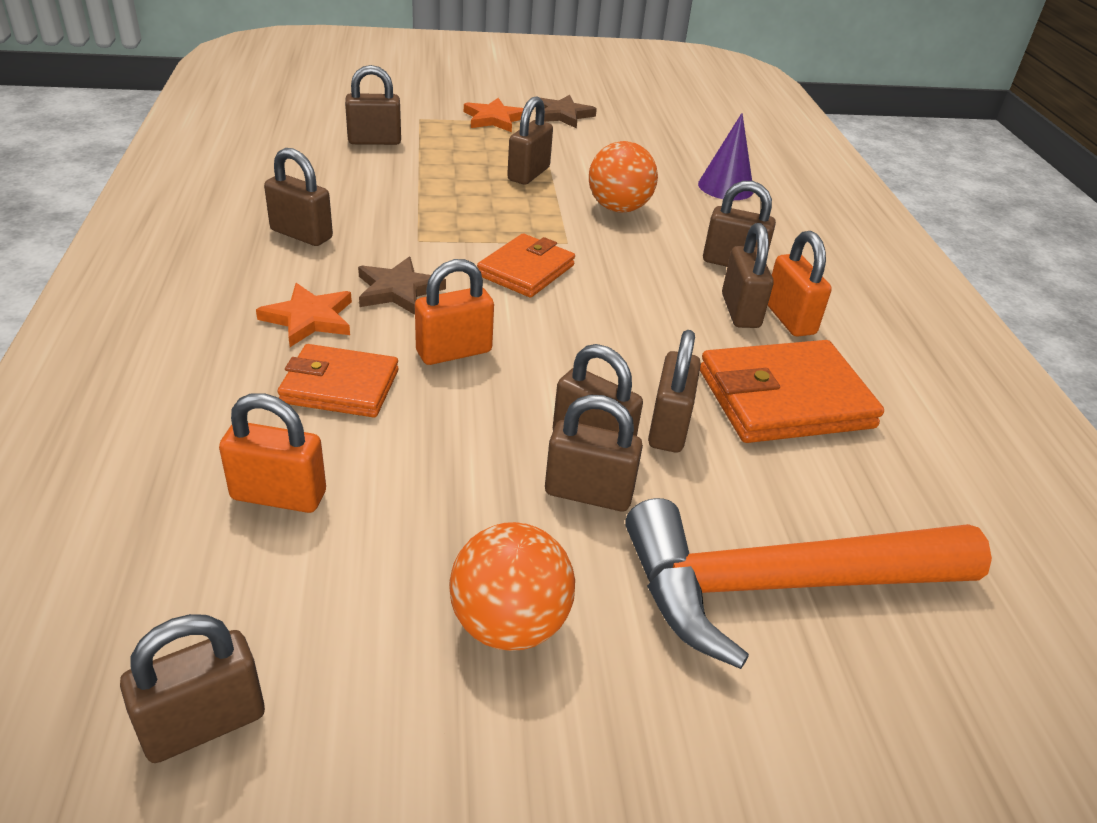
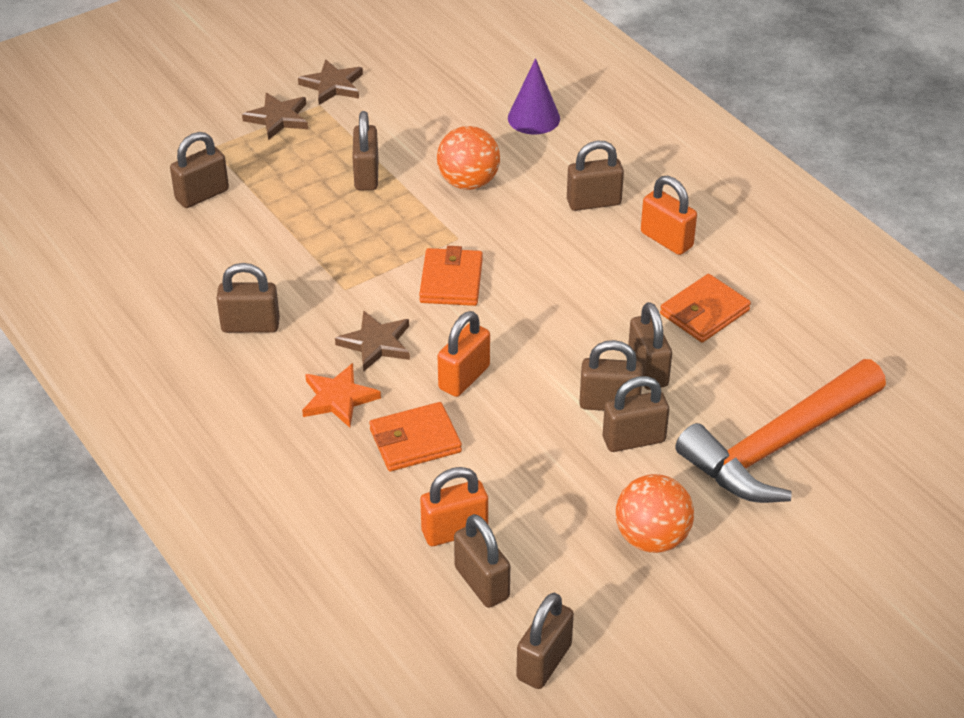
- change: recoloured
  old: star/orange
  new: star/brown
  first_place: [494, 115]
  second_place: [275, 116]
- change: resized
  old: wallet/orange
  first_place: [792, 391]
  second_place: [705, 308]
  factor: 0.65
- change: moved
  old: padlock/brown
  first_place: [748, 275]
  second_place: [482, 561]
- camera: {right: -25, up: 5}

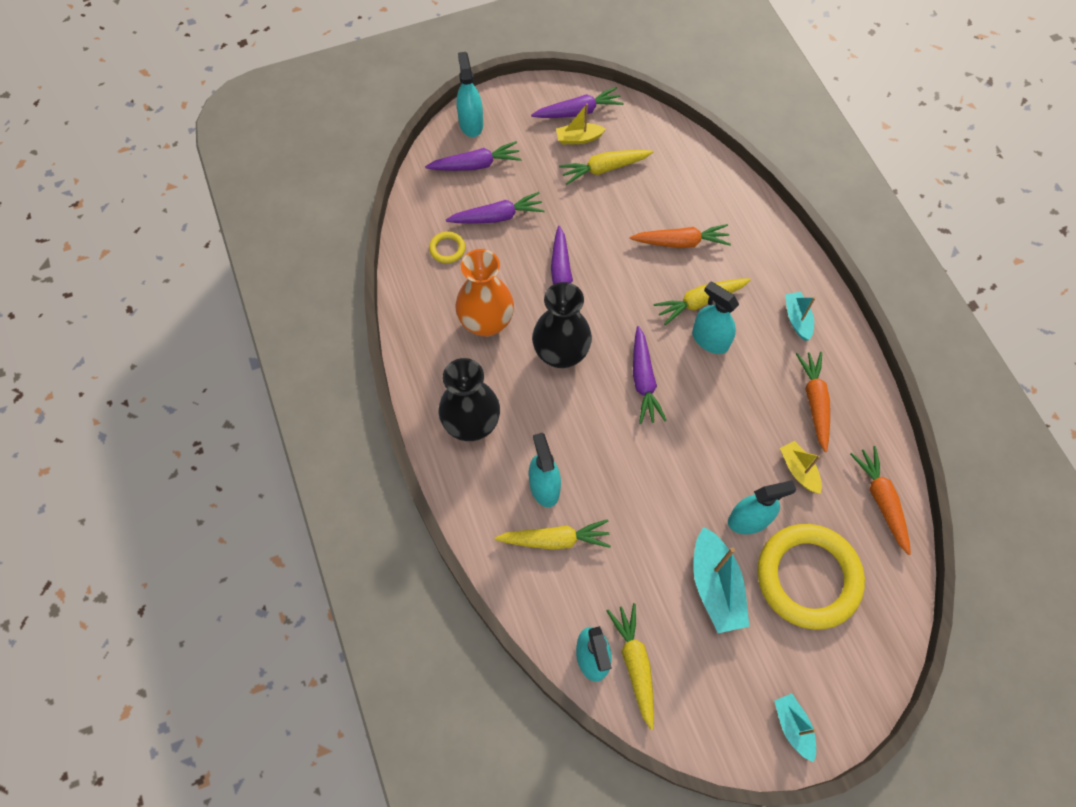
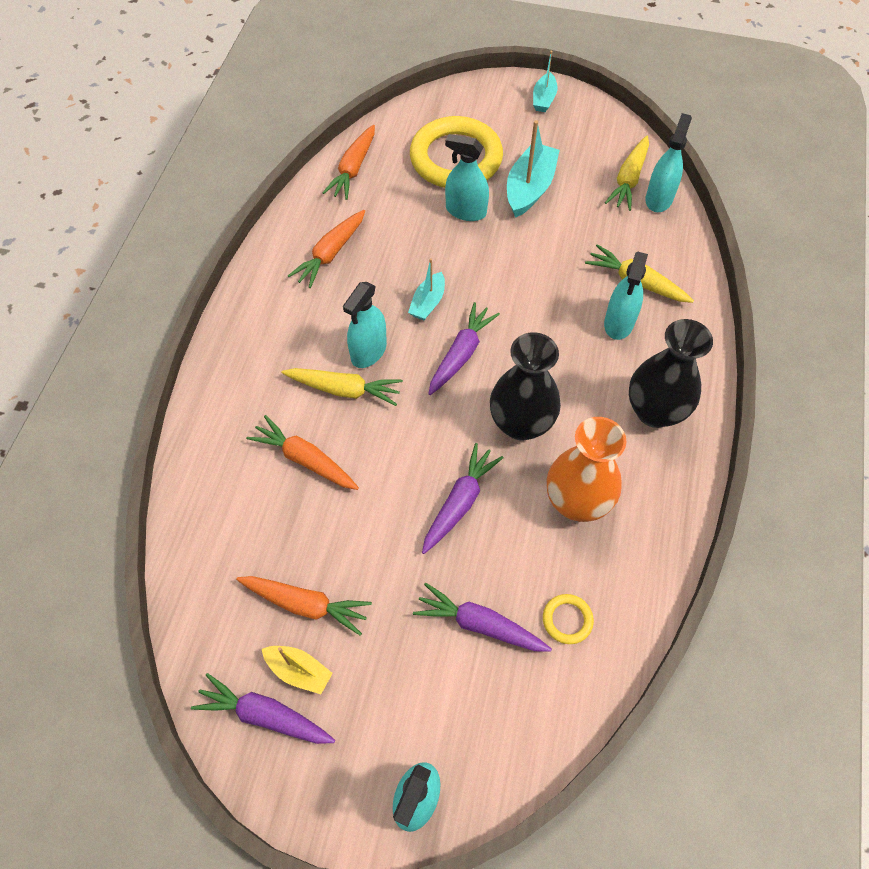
- change: removed
  old: carrot/purple
  first_place: [473, 156]
- change: recoloured
  old: carrot/yellow
  new: carrot/orange
  first_place: [606, 167]
  second_place: [304, 605]
- change: turned
  old: spray bottle/turquoise
  first_place: [715, 318]
  second_place: [365, 325]
  degrees: 45
- change: removed
  old: boat/yellow
  first_place: [801, 467]
- change: moved
  old: boat/turquoise
  first_place: [800, 316]
  second_place: [426, 289]
- camera: {right: -145, up: -5}

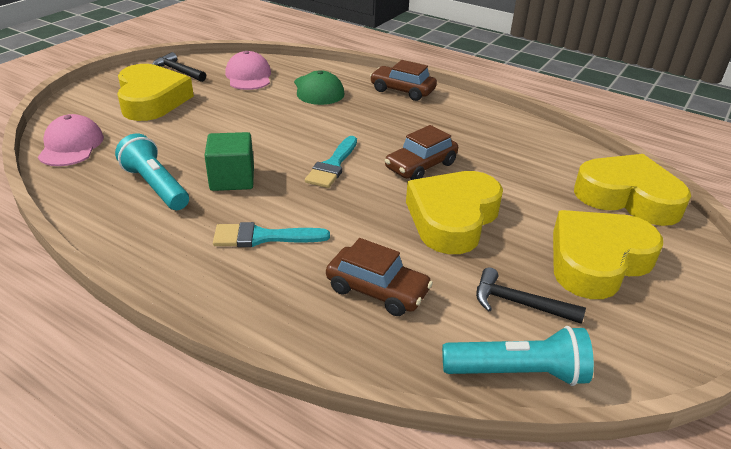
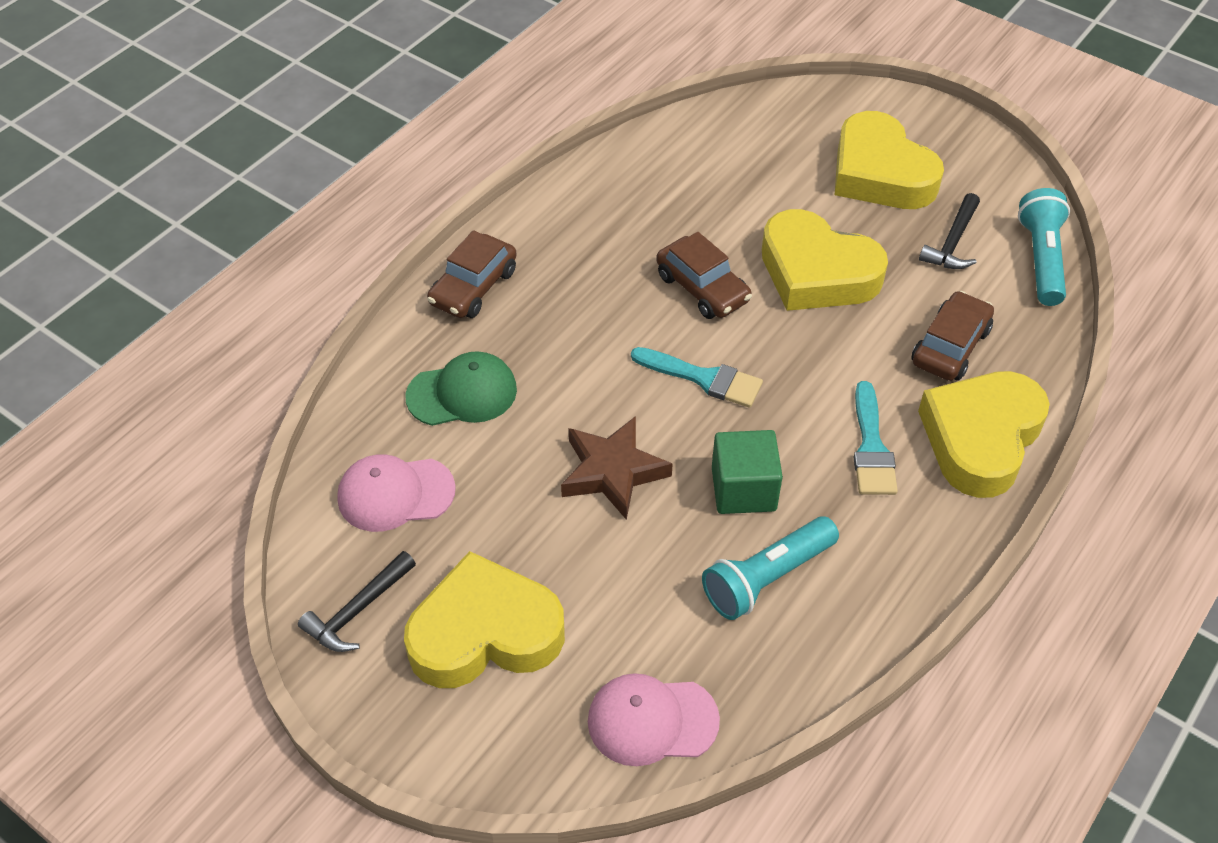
- change: moved
  old: heart/yellow
  first_place: [632, 190]
  second_place: [984, 434]
- change: added
  new: star/brown
  second_place: [617, 468]
- camera: {right: -85, up: 15}

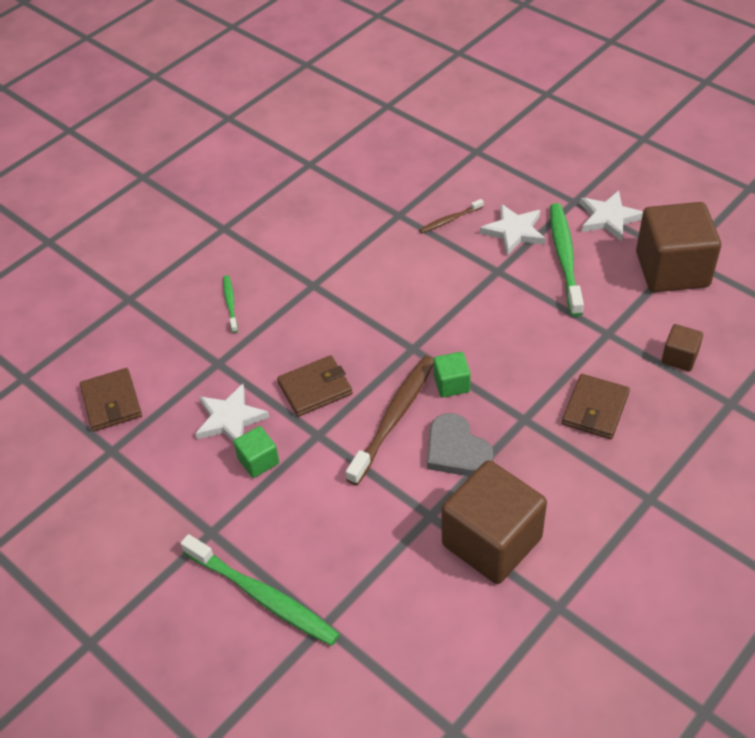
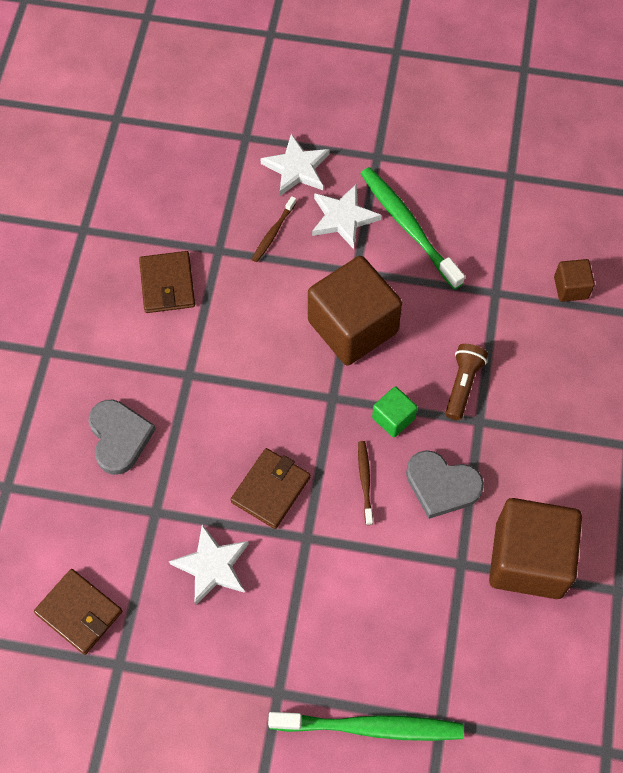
- change: replaced
  old: toothbrush/green
  new: heart/grey
  first_place: [230, 304]
  second_place: [122, 437]
- change: removed
  old: cube/green
  first_place: [256, 452]
- change: resized
  old: toothbrush/brown
  first_place: [390, 420]
  second_place: [365, 483]
  factor: 0.5
- change: moved
  old: wallet/brown
  first_place: [596, 406]
  second_place: [167, 282]
- change: moved
  old: star/white
  first_place: [611, 215]
  second_place: [295, 165]
- change: moved
  old: cube/brown
  first_place: [678, 247]
  second_place: [355, 310]
- change: added
  new: flashlight/brown
  second_place: [466, 382]
- camera: {right: -35, up: 15}

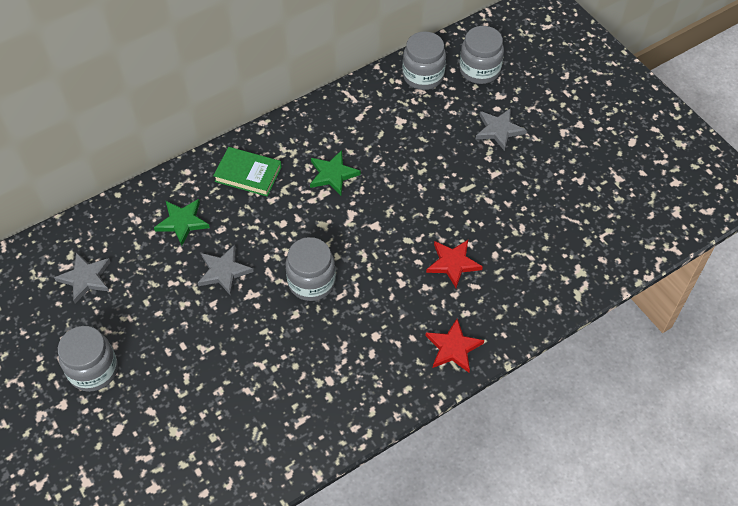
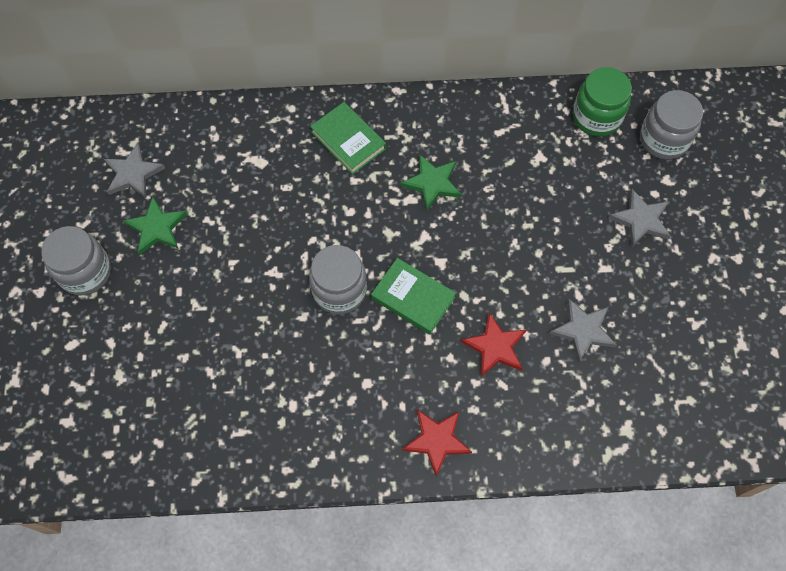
- change: moved
  old: star/green
  first_place: [182, 222]
  second_place: [155, 226]
- change: moved
  old: star/grey
  first_place: [225, 270]
  second_place: [582, 331]
- change: recoloured
  old: jar/grey
  new: jar/green
  first_place: [424, 60]
  second_place: [602, 102]
- change: added
  new: book/green
  second_place: [413, 296]
- camera: {right: 30, up: 10}

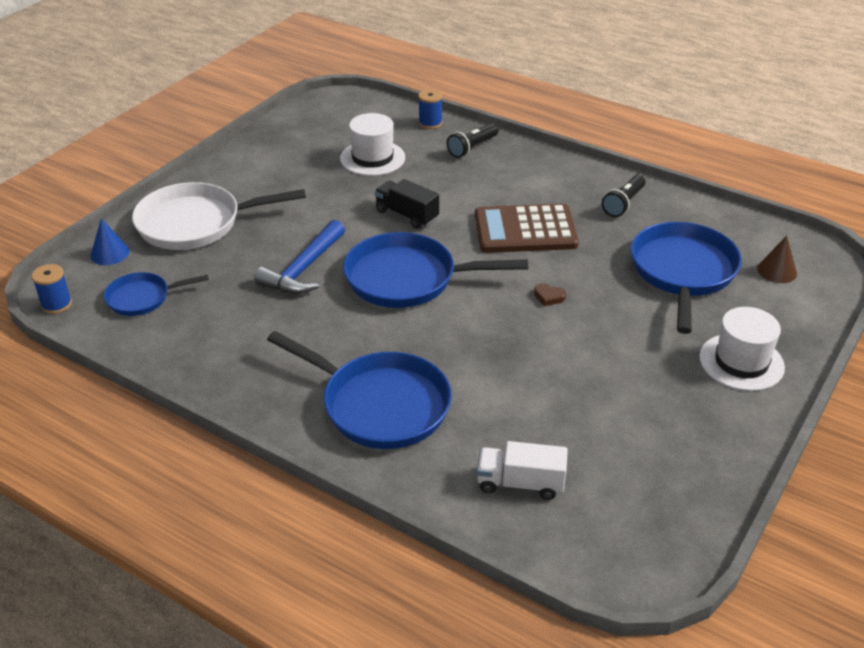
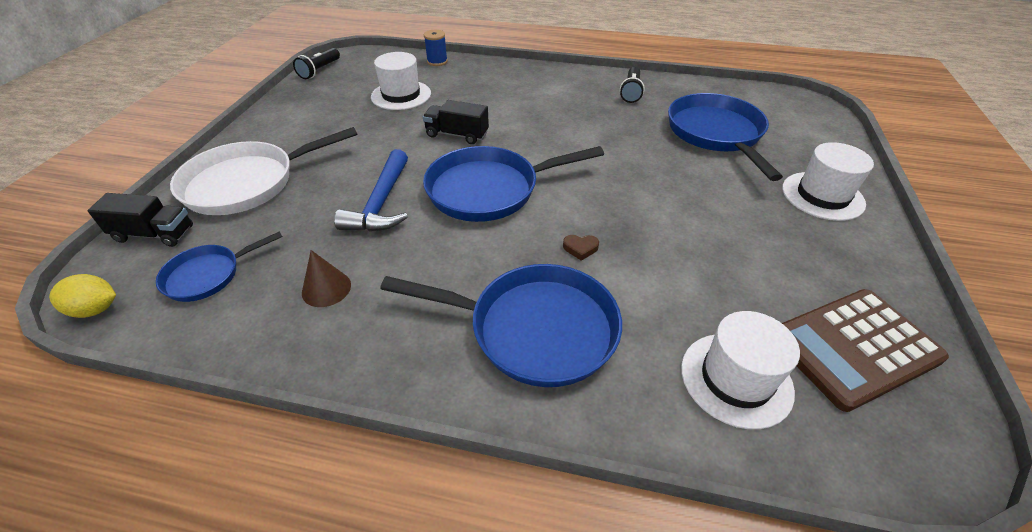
- change: replaced
  old: spool/blue
  new: lemon/yellow
  first_place: [52, 289]
  second_place: [82, 296]
- change: replaced
  old: cone/blue
  new: truck/black
  first_place: [109, 241]
  second_place: [140, 220]
- change: moved
  old: flashlight/black
  first_place: [473, 140]
  second_place: [316, 63]
- change: moved
  old: calculator/brown
  first_place: [527, 228]
  second_place: [865, 350]
- change: replaced
  old: truck/white
  new: hat/white
  first_place: [522, 470]
  second_place: [740, 370]
- change: moved
  old: heart/brown
  first_place: [550, 294]
  second_place: [581, 248]
- change: moved
  old: cone/brown
  first_place: [777, 259]
  second_place: [326, 278]
- camera: {right: -20, up: 5}

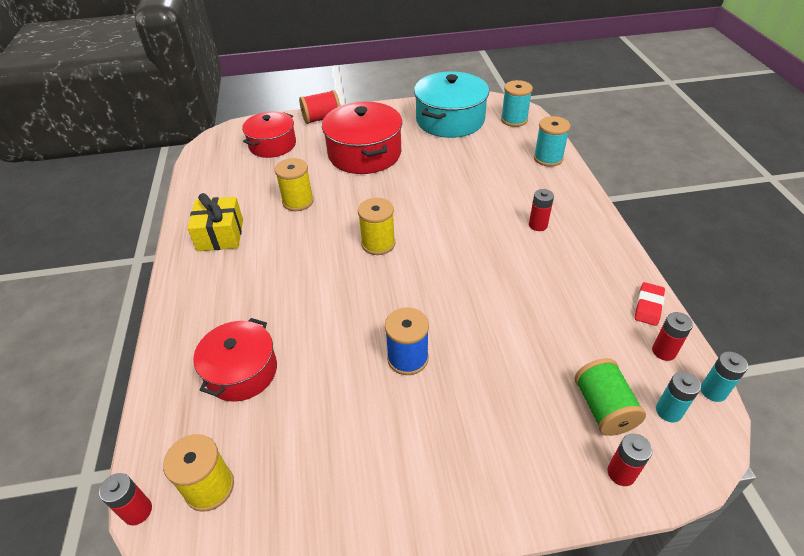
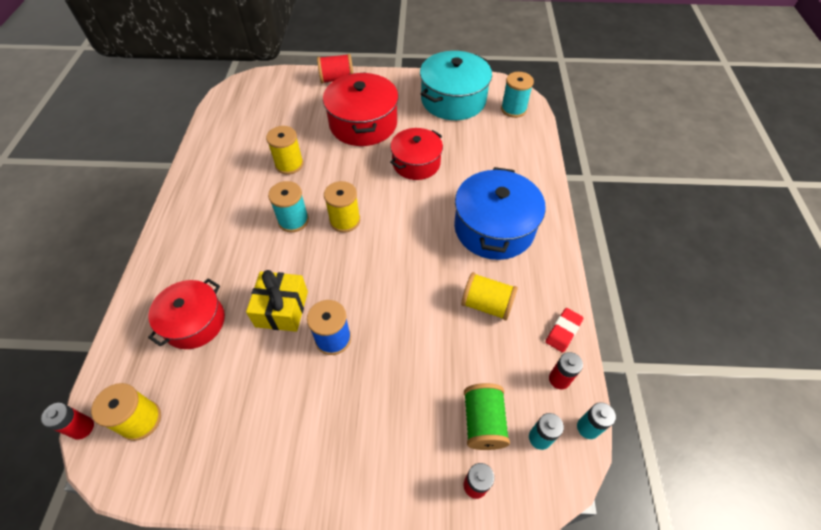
- change: moved
  old: gift/yellow
  first_place: [215, 222]
  second_place: [277, 301]
- change: moved
  old: pot/red
  first_place: [269, 134]
  second_place: [416, 154]
- change: replaced
  old: battery/red
  new: pot/blue
  first_place: [541, 210]
  second_place: [500, 213]
- change: moved
  old: spool/turquoise
  first_place: [552, 141]
  second_place: [288, 206]
- change: added
  new: spool/yellow
  second_place: [489, 296]
- camera: {right: 10, up: 10}

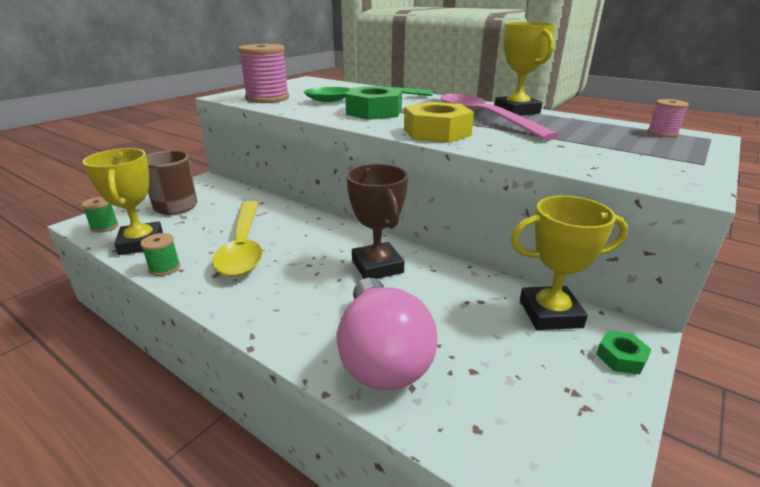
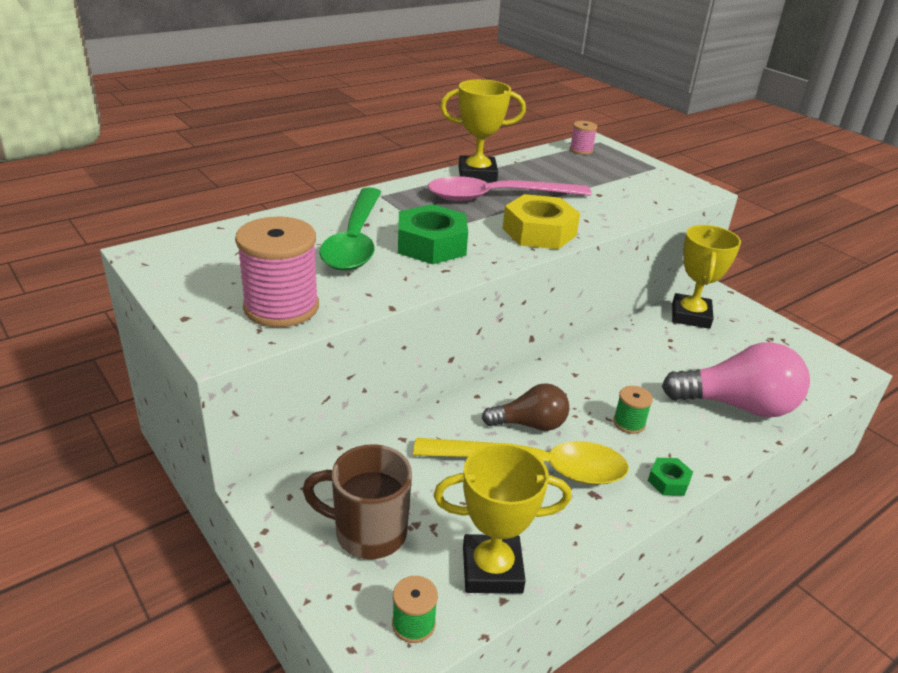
- change: moved
  old: spool/green
  first_place: [160, 254]
  second_place: [633, 410]
- change: removed
  old: trophy/brown
  first_place: [377, 221]
- change: moved
  old: nut/green
  first_place: [624, 353]
  second_place: [670, 477]
- change: added
  new: light bulb/brown
  second_place: [525, 407]
- camera: {right: -75, up: 5}

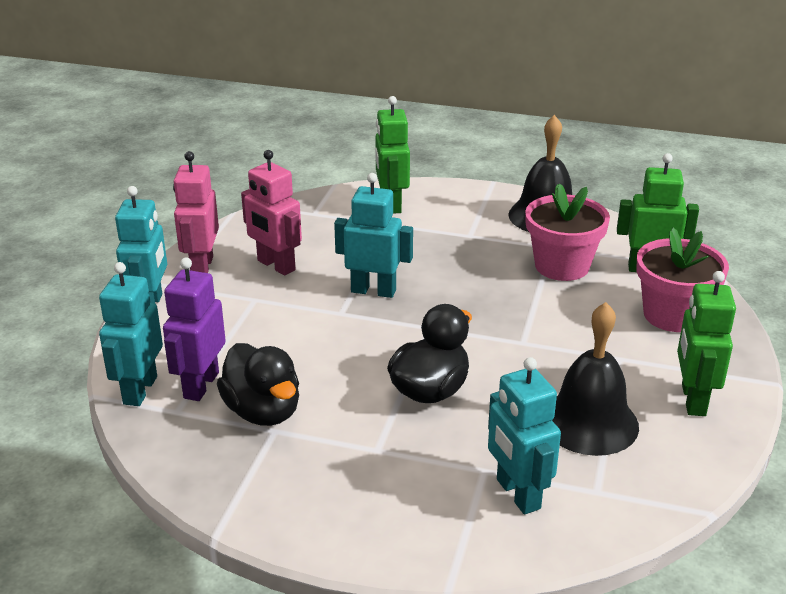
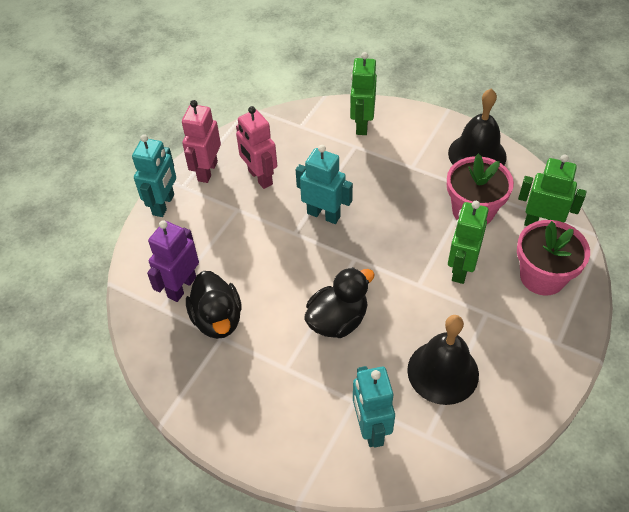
- change: removed
  old: robot/turquoise
  first_place: [131, 334]
- change: moved
  old: robot/green
  first_place: [706, 343]
  second_place: [468, 242]
- camera: {right: 15, up: 20}

